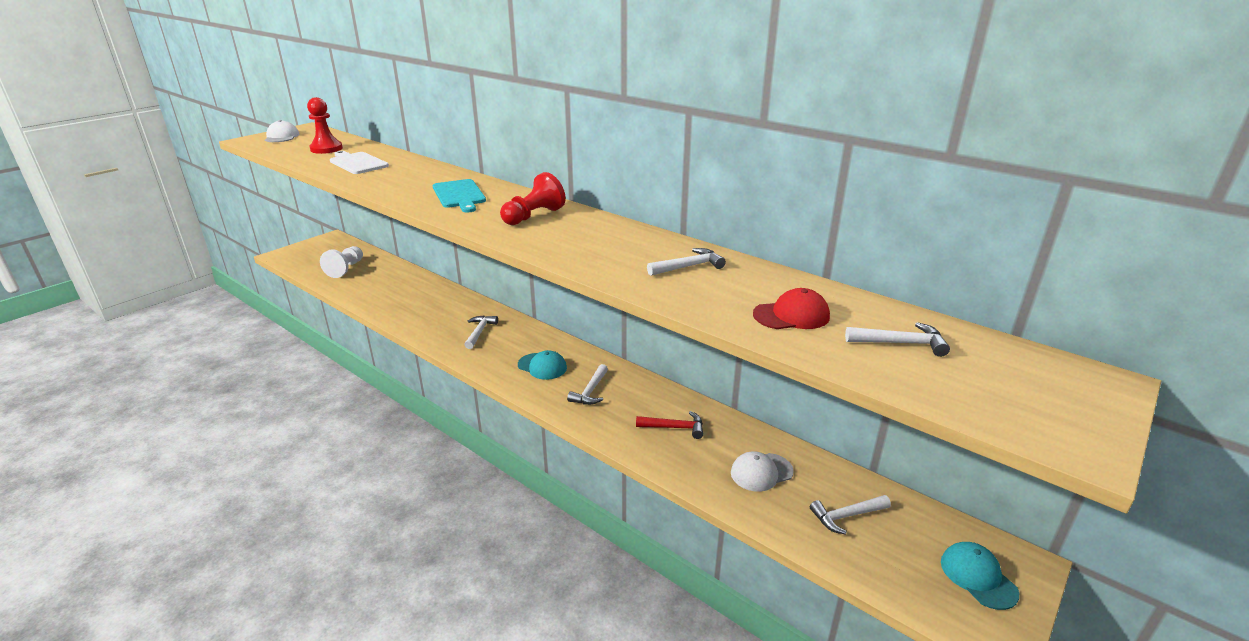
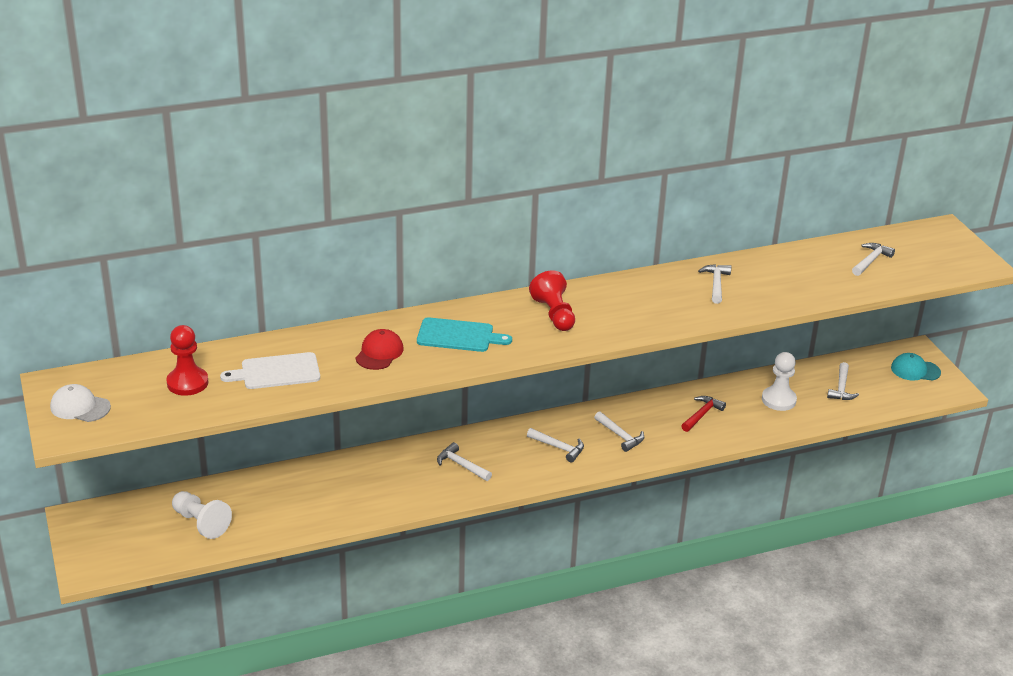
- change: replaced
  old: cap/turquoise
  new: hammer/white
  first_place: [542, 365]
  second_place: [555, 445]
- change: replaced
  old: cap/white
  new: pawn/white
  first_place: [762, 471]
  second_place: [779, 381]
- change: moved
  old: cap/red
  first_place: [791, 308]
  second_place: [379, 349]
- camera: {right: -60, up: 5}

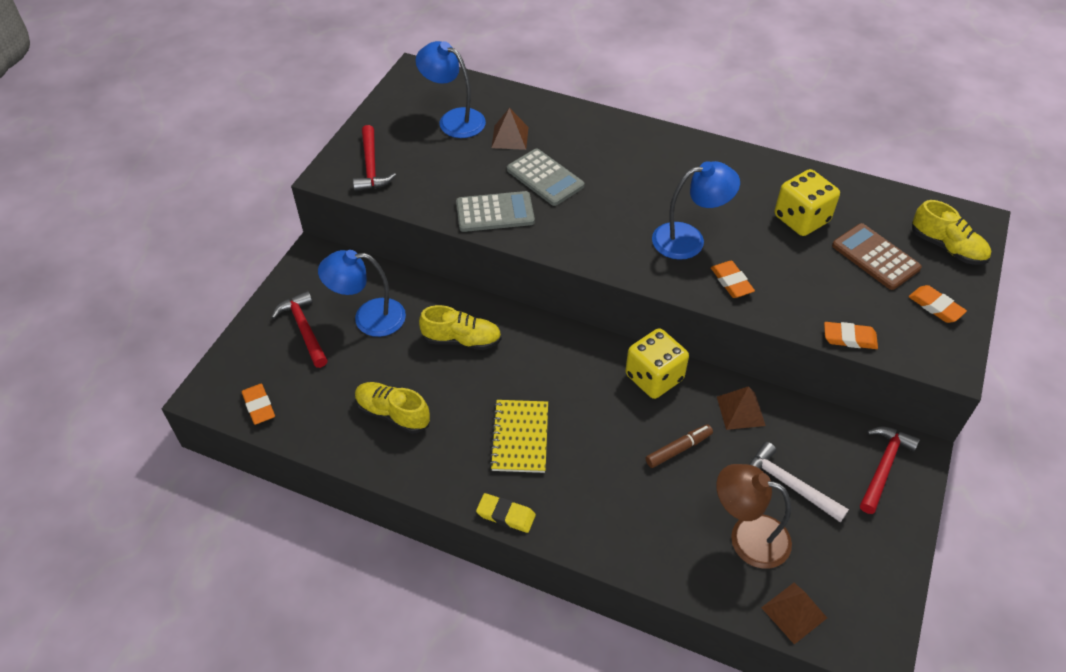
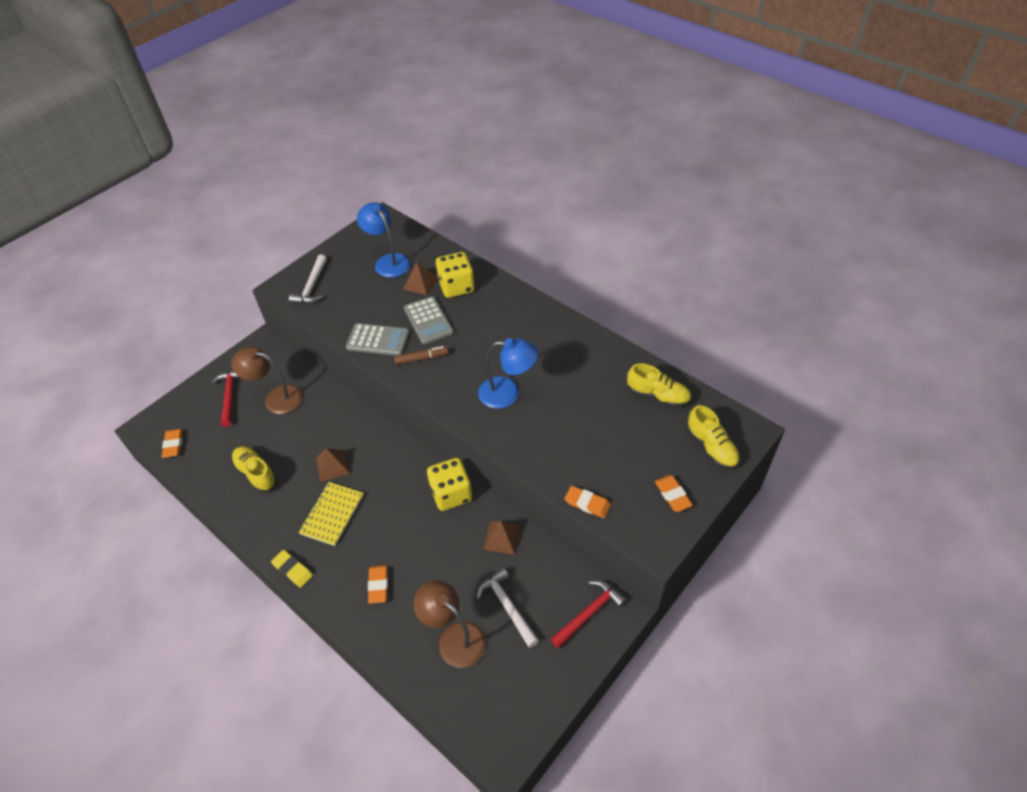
- change: recoloured
  old: lamp/blue
  new: lamp/brown
  first_place: [362, 293]
  second_place: [267, 380]
- change: recoloured
  old: hammer/red
  new: hammer/white
  first_place: [374, 158]
  second_place: [308, 279]
- change: moved
  old: shoe/yellow
  first_place: [460, 327]
  second_place: [659, 385]
- change: moved
  old: marker/brown
  first_place: [679, 446]
  second_place: [421, 355]
- change: moved
  old: eraser/orange
  first_place: [733, 279]
  second_place: [378, 584]
- change: moved
  old: pyramid/brown
  first_place: [794, 613]
  second_place: [333, 465]
- change: moved
  old: dice/yellow
  first_place: [807, 202]
  second_place: [455, 275]
- change: removed
  old: calculator/brown
  first_place: [877, 256]
- camera: {right: 20, up: 0}

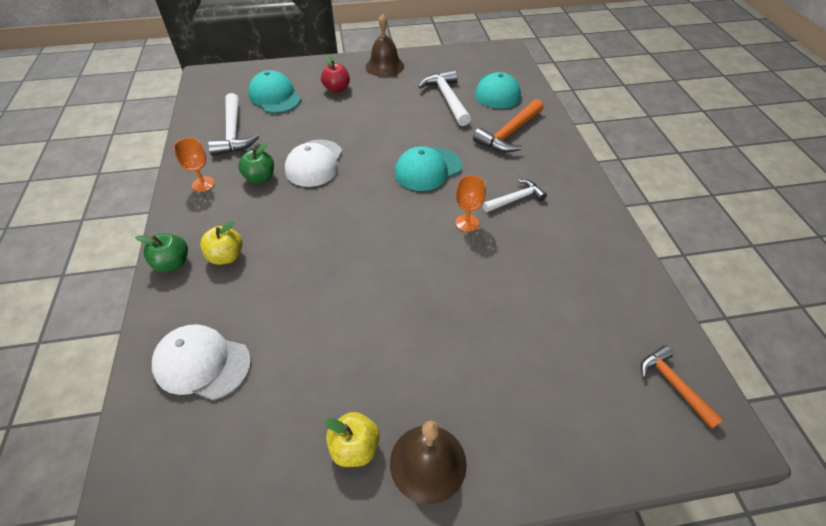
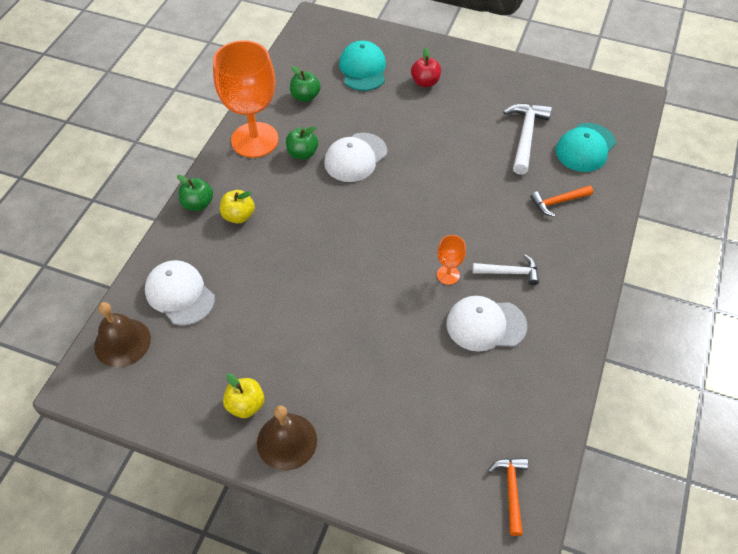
- change: resized
  old: goblet/orange
  first_place: [194, 165]
  second_place: [246, 99]
  factor: 2.32
- change: replaced
  old: hammer/white
  new: apple/green
  first_place: [233, 124]
  second_place: [305, 84]
- change: moved
  old: bell/brown
  first_place: [385, 45]
  second_place: [122, 334]
- change: removed
  old: cap/turquoise
  first_place: [428, 168]
- change: resized
  old: hammer/orange
  first_place: [508, 126]
  second_place: [562, 201]
  factor: 0.63
- change: added
  new: cap/white
  second_place: [486, 324]
- camera: {right: 30, up: 5}

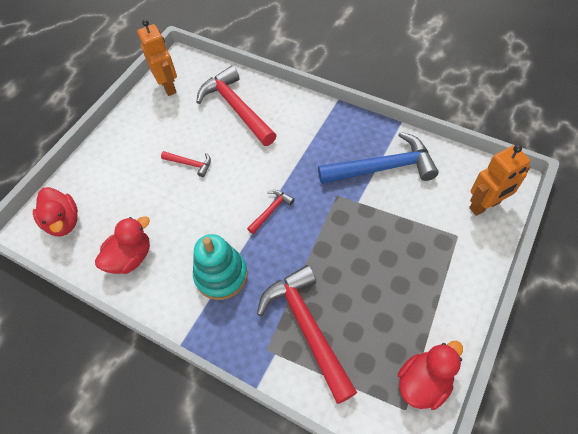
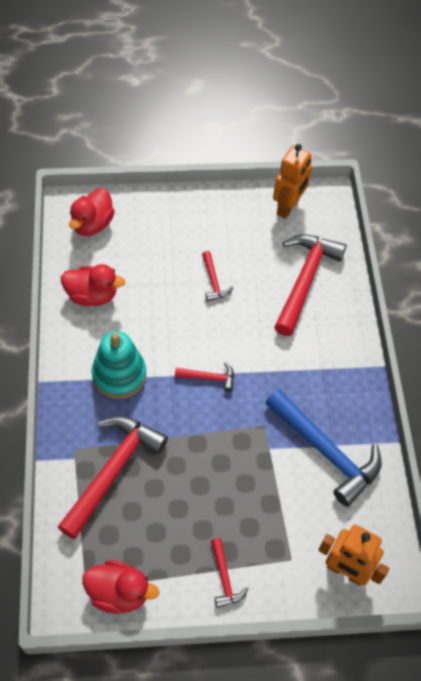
- change: added
  new: hammer/red
  second_place: [229, 573]
- camera: {right: 50, up: 0}

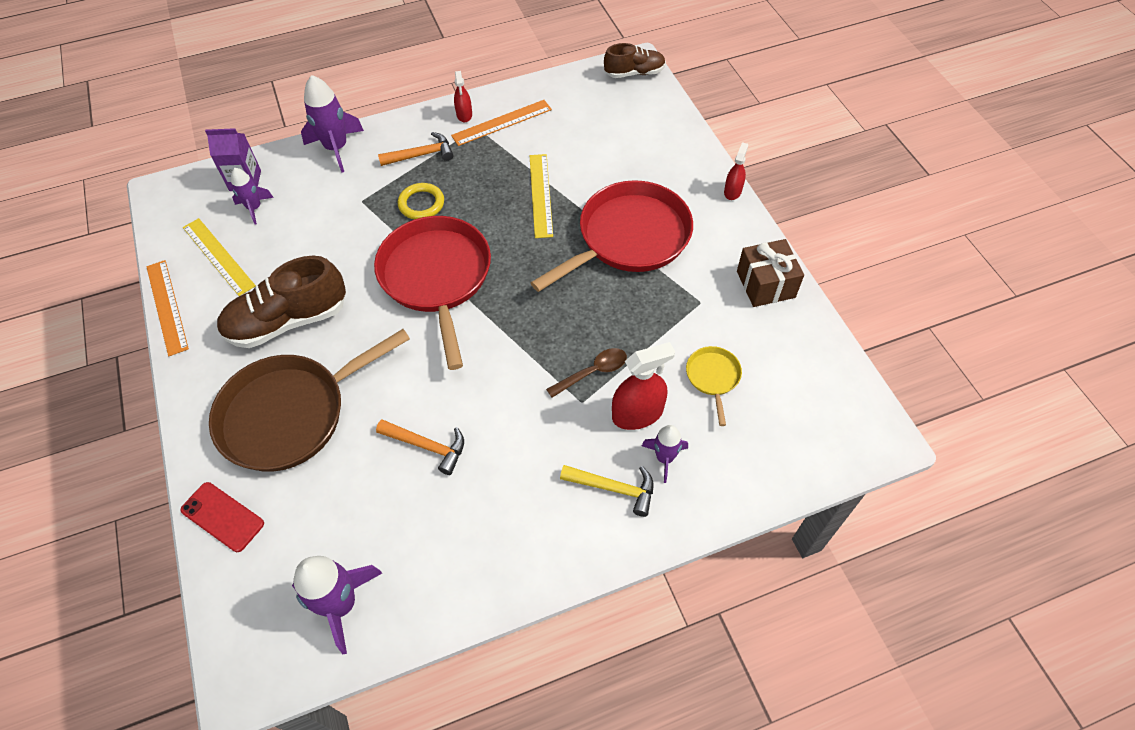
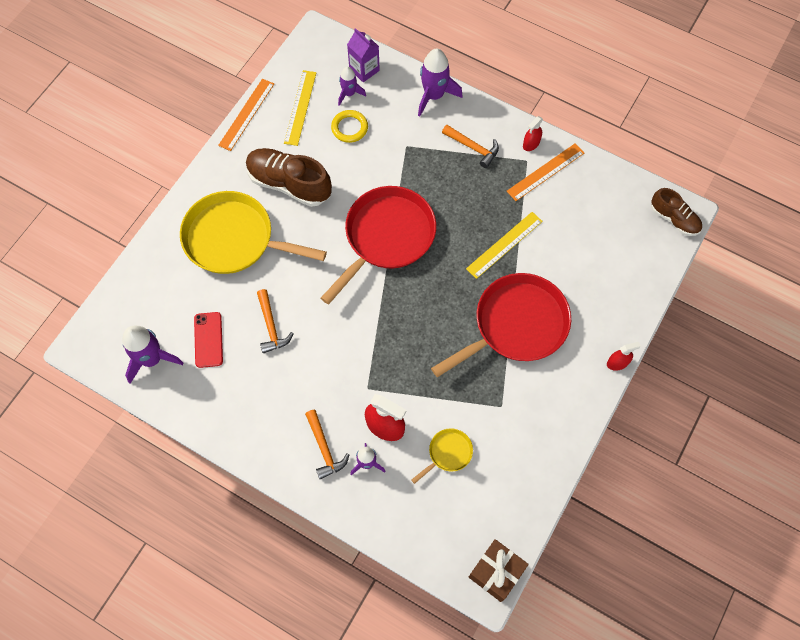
- change: moved
  old: phone/red
  first_place: [222, 517]
  second_place: [208, 340]
- change: recoloured
  old: pan/brown
  new: pan/yellow
  first_place: [309, 400]
  second_place: [253, 232]
- change: moved
  old: ring/yellow
  first_place: [421, 201]
  second_place: [349, 126]
- change: turned
  old: ruler/orange
  first_place: [501, 123]
  second_place: [545, 172]
  degrees: -60
- change: turned
  old: pan/red
  first_place: [612, 236]
  second_place: [501, 325]
  degrees: -45
- change: removed
  old: spoon/brown
  first_place: [586, 373]
- change: recoloured
  old: hammer/yellow
  new: hammer/orange
  first_place: [607, 491]
  second_place: [327, 445]
- change: moved
  old: gift/brown
  first_place: [770, 273]
  second_place: [499, 570]
- camera: {right: 50, up: 10}

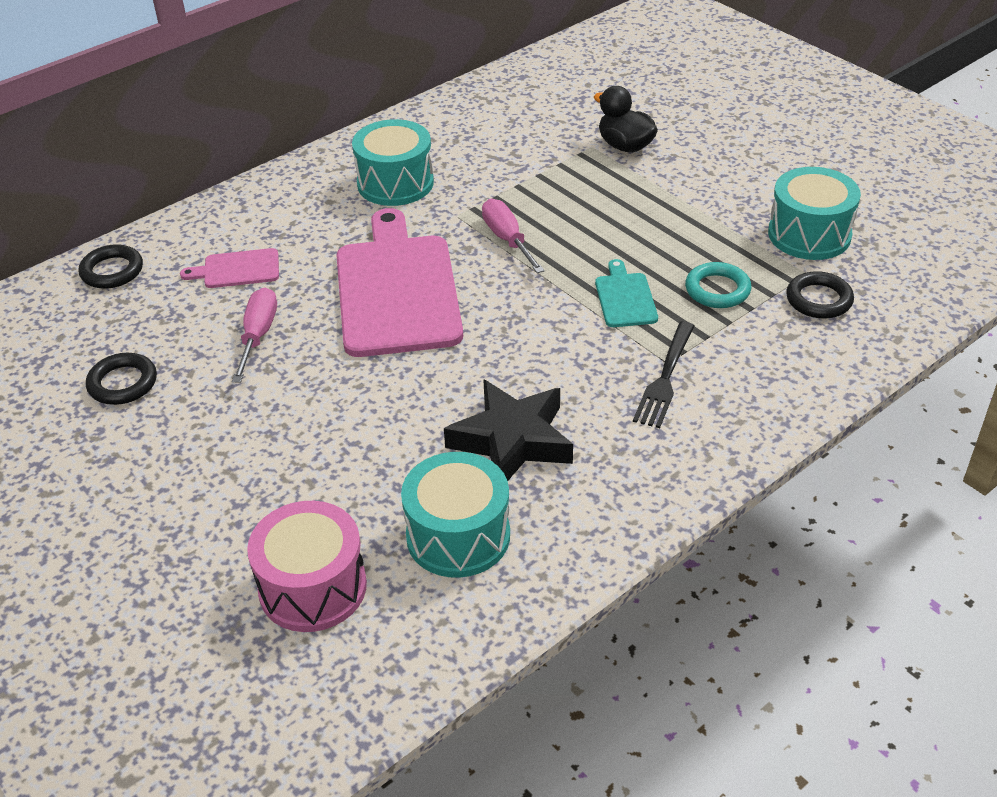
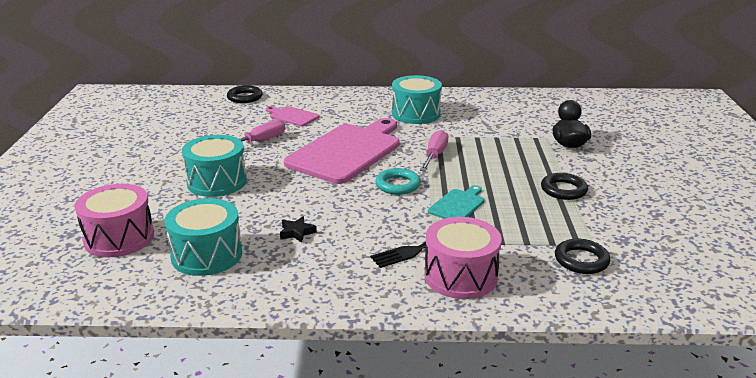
- change: moved
  old: ring/black
  first_place: [121, 379]
  second_place: [564, 186]
- change: resized
  old: star/black
  first_place: [508, 430]
  second_place: [298, 229]
  factor: 0.42
- change: moved
  old: ring/turquoise
  first_place: [718, 285]
  second_place: [398, 181]
- change: moved
  old: drum/turquoise
  first_place: [814, 213]
  second_place: [214, 166]
- change: added
  new: drum/pink
  second_place: [463, 258]
- camera: {right: 40, up: -15}

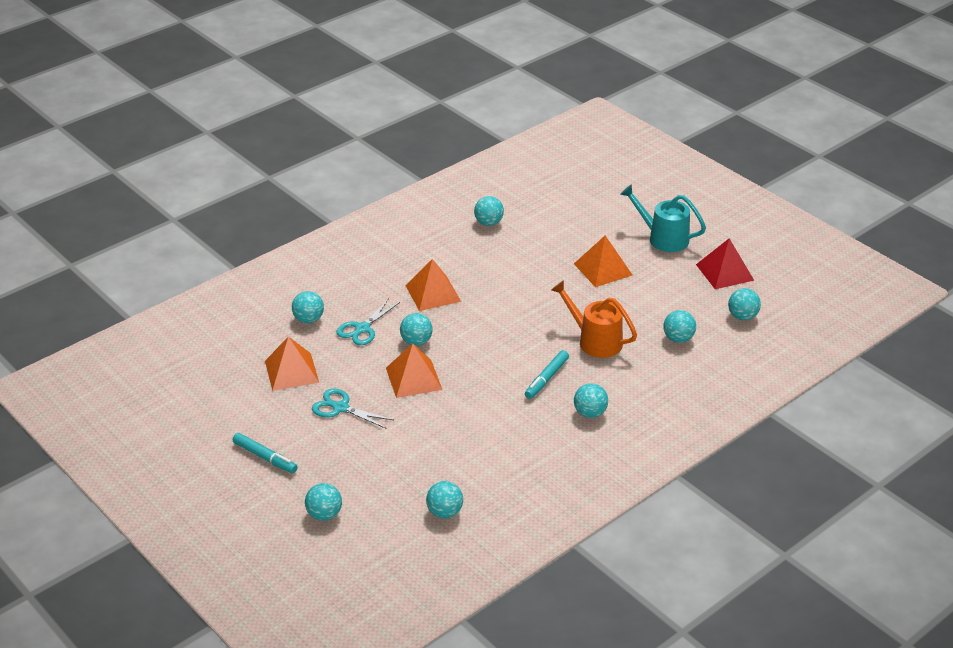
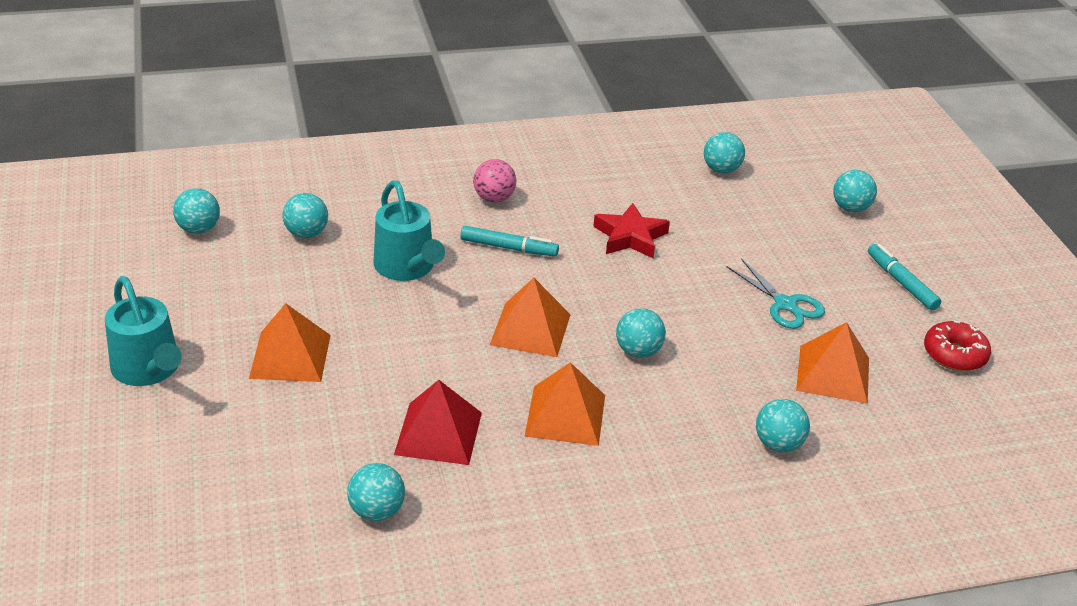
- change: removed
  old: scissors/turquoise
  first_place: [368, 321]
- change: moved
  old: pyramid/orange
  first_place: [414, 371]
  second_place: [530, 317]
- change: turned
  old: marker/turquoise
  first_place: [547, 374]
  second_place: [509, 241]
  degrees: 45
- change: recoloured
  old: watering can/orange
  new: watering can/turquoise
  first_place: [594, 319]
  second_place: [409, 230]
- change: recoloured
  old: ball/turquoise
  new: ball/pink
  first_place: [591, 400]
  second_place: [494, 181]
- change: moved
  old: pyramid/red
  first_place: [725, 264]
  second_place: [438, 422]
- change: added
  new: star/red
  second_place: [631, 230]
- change: added
  new: donut/red
  second_place: [957, 346]
- camera: {right: -155, up: 0}

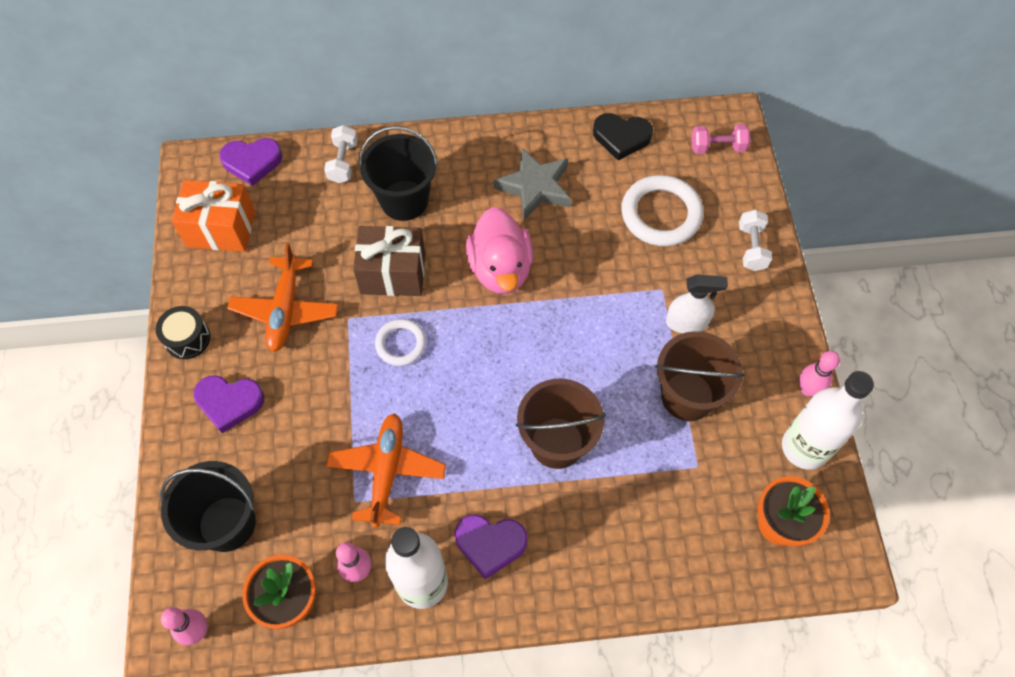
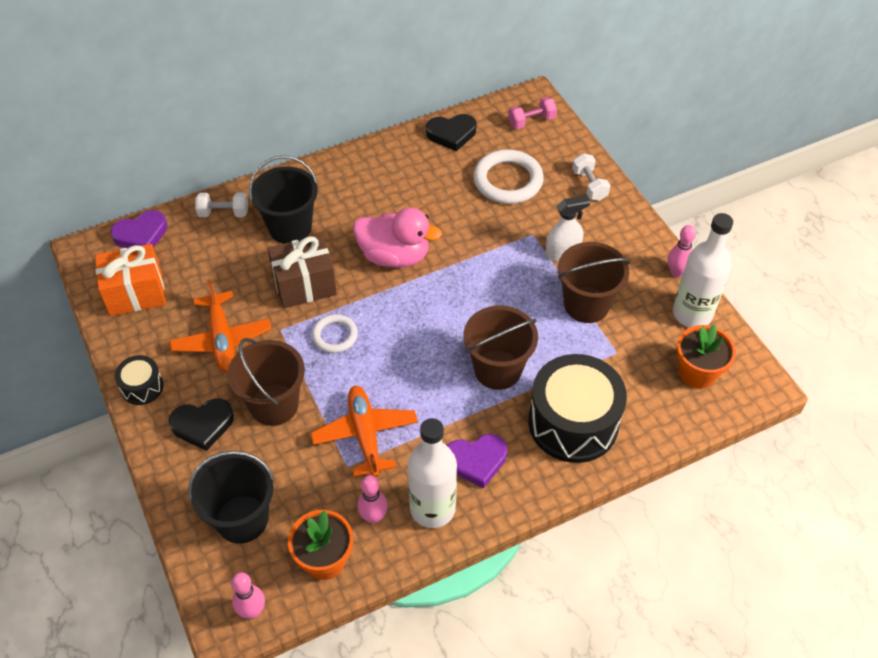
- change: recoloured
  old: heart/purple
  new: heart/black
  first_place: [228, 404]
  second_place: [201, 424]
- change: turned
  old: dumbbell/white
  first_place: [341, 154]
  second_place: [221, 205]
  degrees: -75
- change: turned
  old: duck/pink
  first_place: [499, 250]
  second_place: [397, 238]
  degrees: -45
- change: removed
  old: star/grey
  first_place: [532, 183]
- change: added
  new: bucket/brown
  second_place: [266, 382]
- change: added
  new: drum/black
  second_place: [578, 408]
- camera: {right: -20, up: -10}

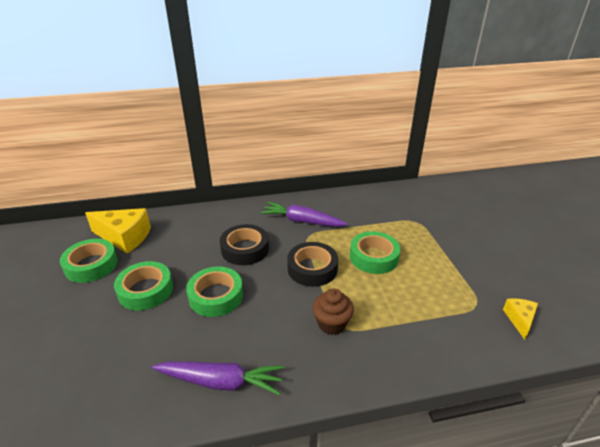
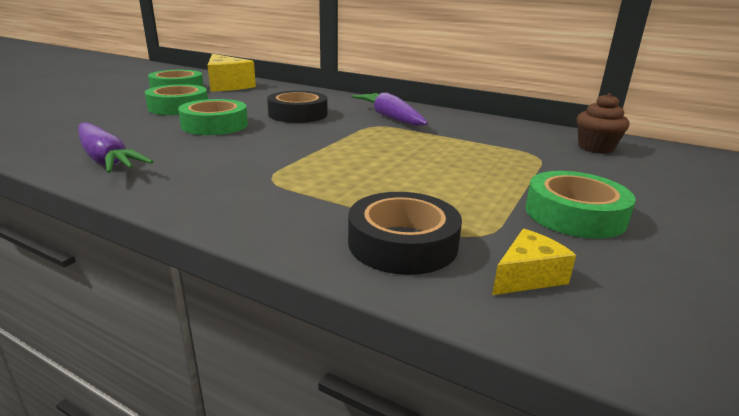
- change: moved
  old: tape/black
  first_place: [312, 264]
  second_place: [405, 233]
- change: moved
  old: cupcake/brown
  first_place: [333, 312]
  second_place: [603, 123]
- change: moved
  old: tape/green
  first_place: [375, 252]
  second_place: [580, 205]
- camera: {right: 40, up: -10}

